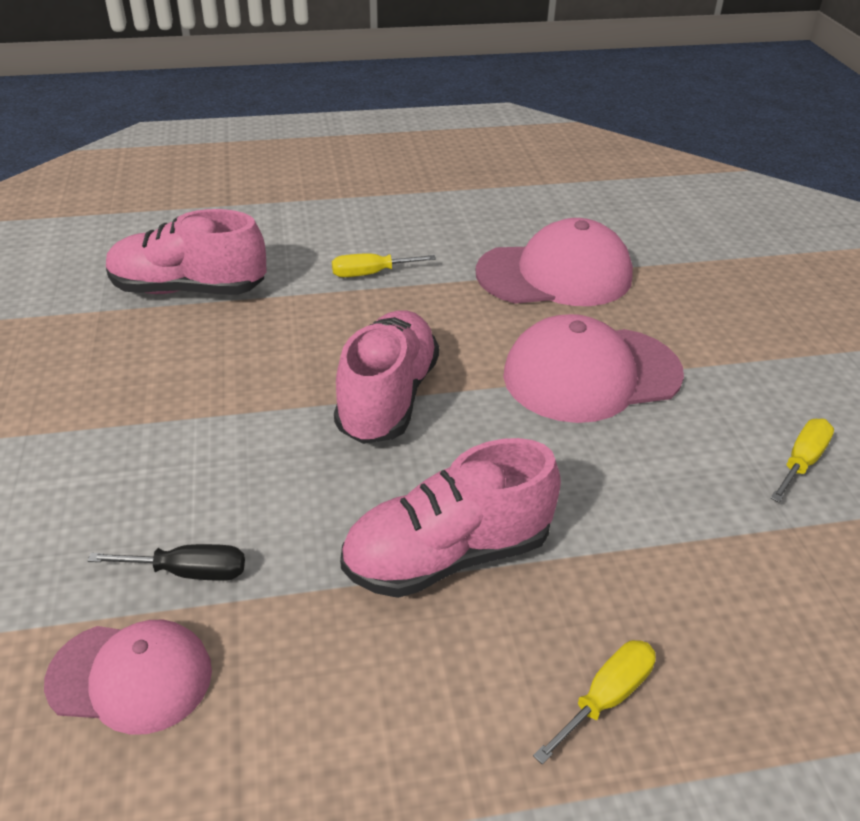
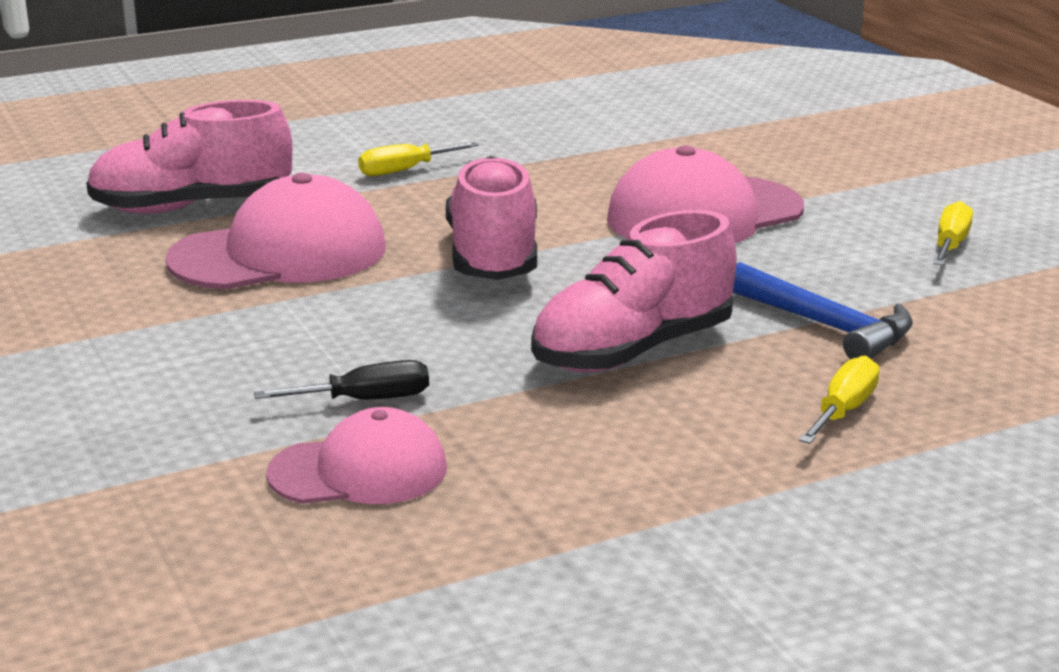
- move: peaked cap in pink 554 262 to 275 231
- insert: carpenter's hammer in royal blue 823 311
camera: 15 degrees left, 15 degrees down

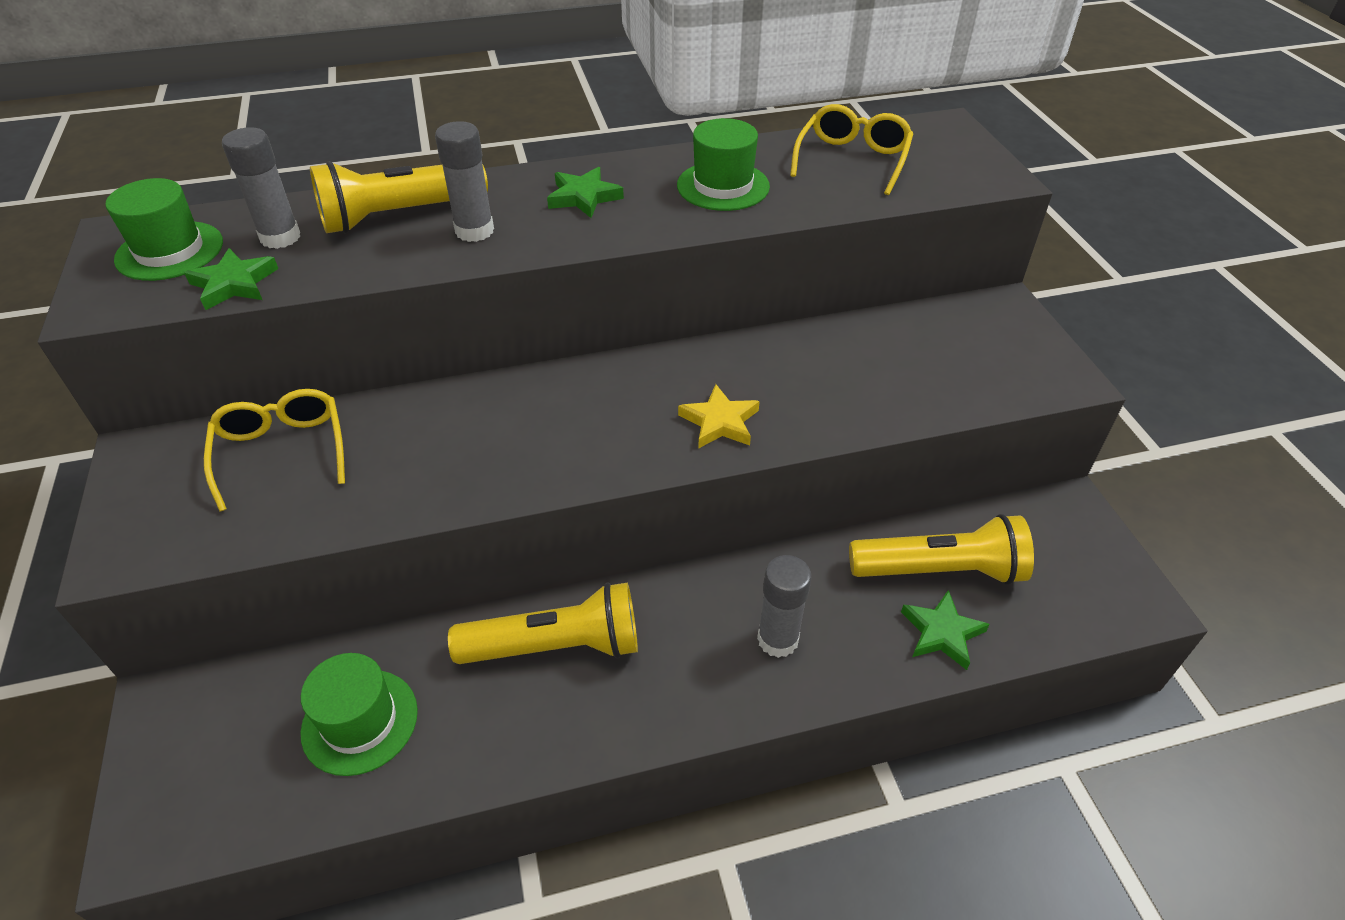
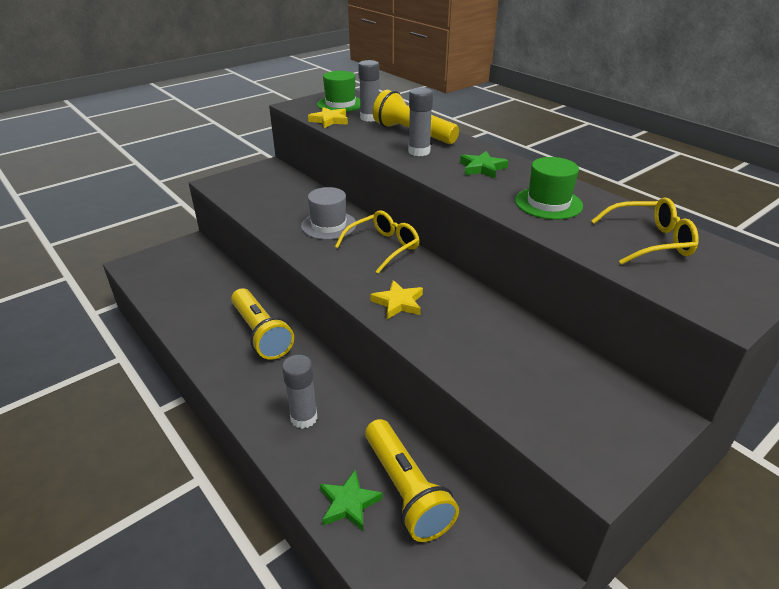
- insert: hat in grey 328 213
- recolor: five-pointed star in green 231 279 to five-pointed star in golden 328 117
- move: glasses in golden 274 450 to 377 241
- delete: hat in green 359 714
camera: 65 degrees right, 10 degrees down

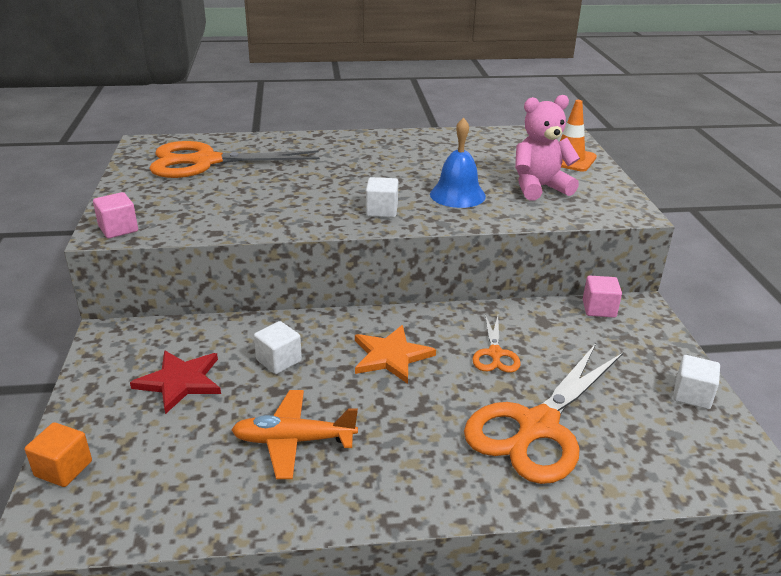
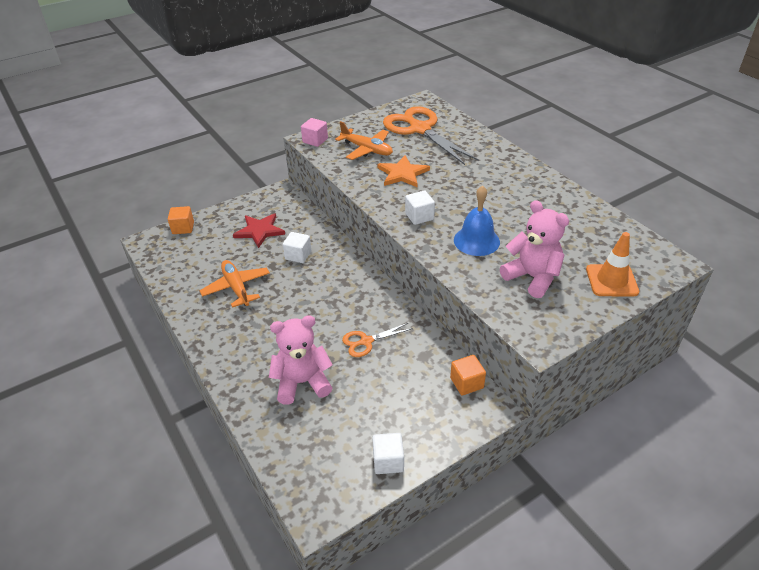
- replace: shears in orange-coloured 543 413 to teddy bear in pink 301 360
- insert: plane in orange-coloured 364 140
- move: five-pointed star in orange-coloured 395 354 to 403 171
- recolor: cube in pink 602 296 to cube in orange-coloured 468 375
camera: 65 degrees right, 10 degrees up

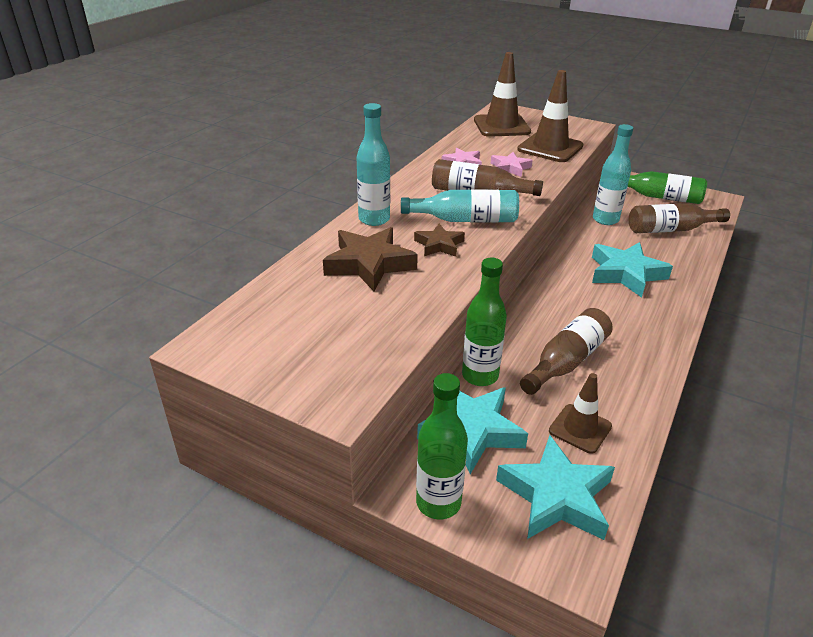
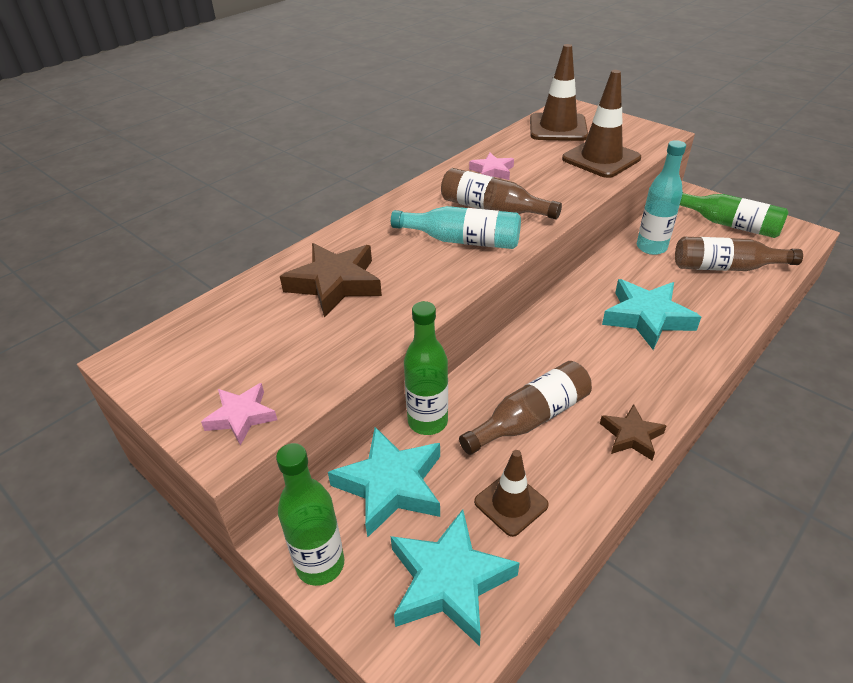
- move: five-pointed star in pink 511 164 to 239 414
- move: five-pointed star in dark brown 439 240 to 633 432
- delete: bottle in teal 373 164
camera: 15 degrees right, 5 degrees up

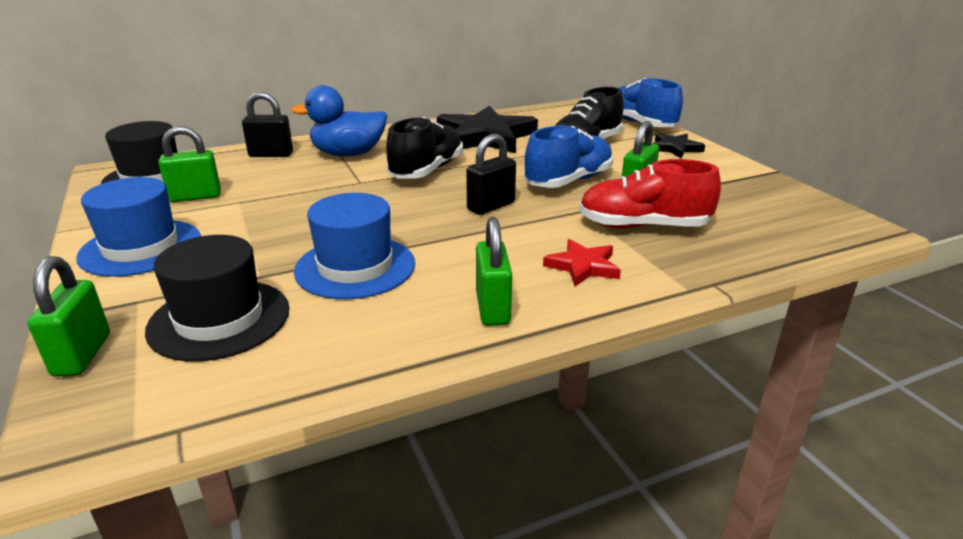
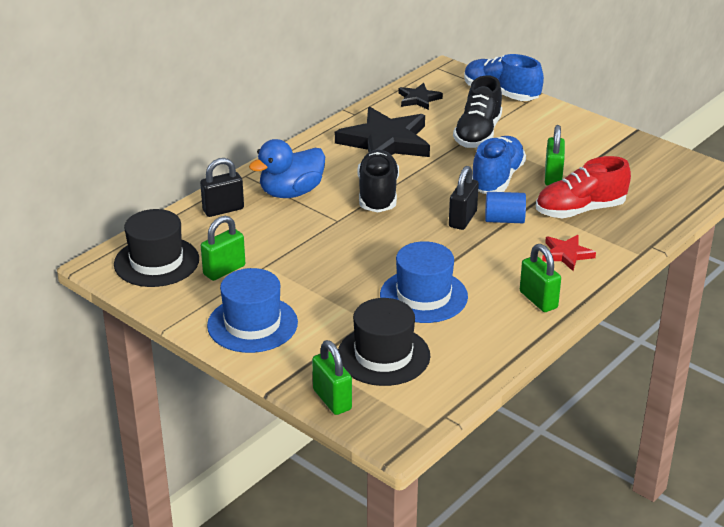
- move: five-pointed star in black 678 145 to 420 96
- insert: solid cylinder in royal blue 505 207
camera: 25 degrees left, 5 degrees up

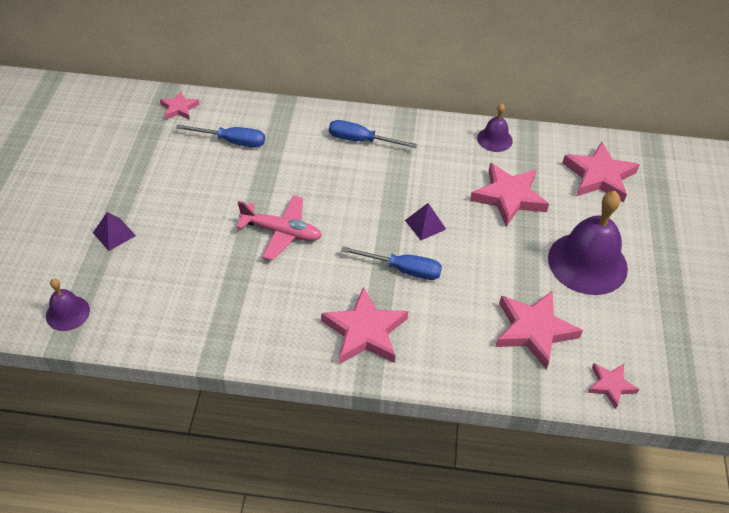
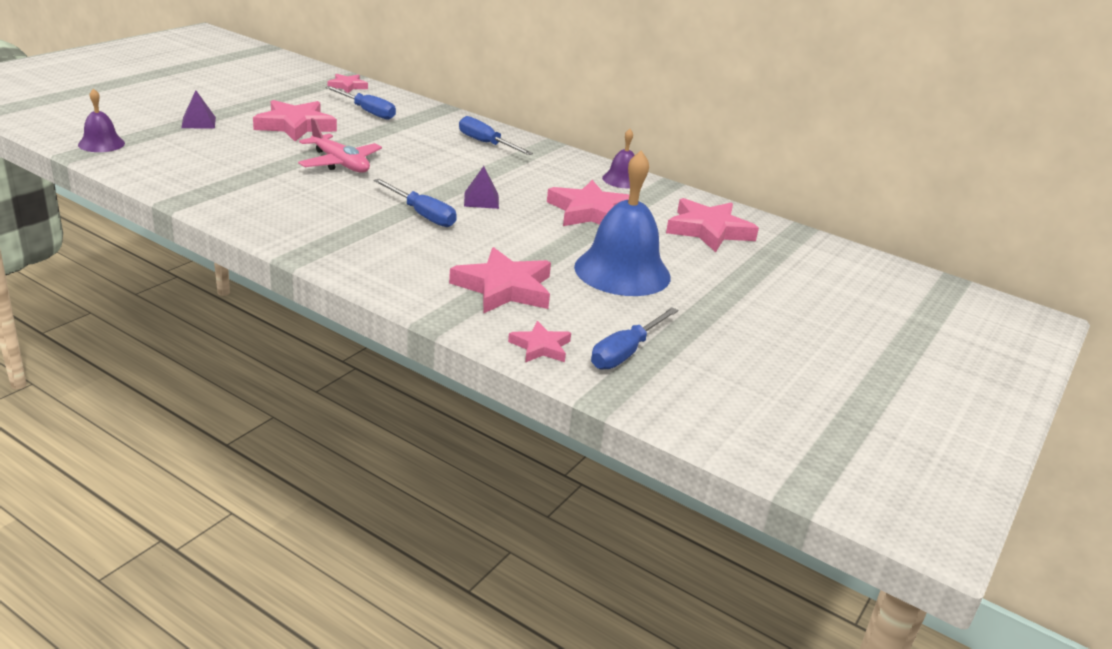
- move: five-pointed star in pink 364 325 to 295 121
- recolor: school bell in purple 588 243 to school bell in royal blue 622 223
- insert: screwdriver in royal blue 634 338
camera: 25 degrees right, 20 degrees down

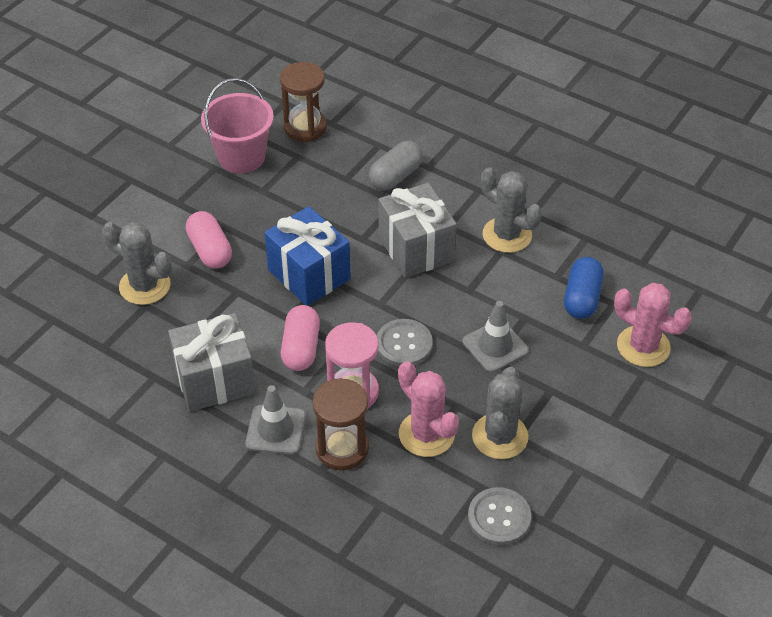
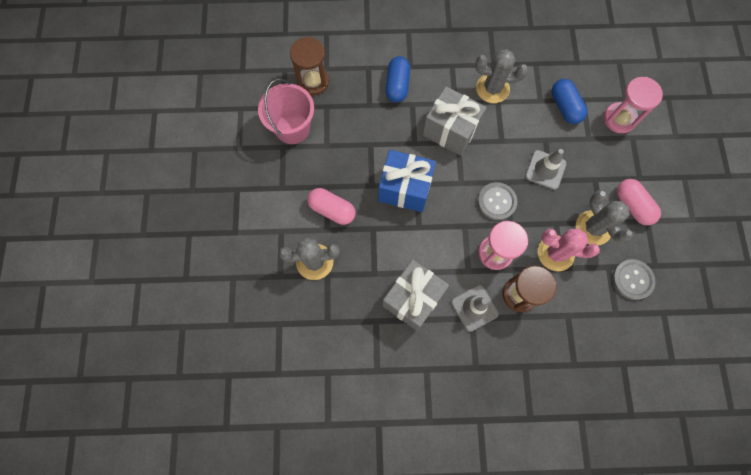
- recolor: capsule in grey 396 166 to capsule in royal blue 397 79
- replace: saguaro cactus in pink 653 325 to sandglass in pink 633 105
- move: capsule in pink 300 338 to 639 202
camera: 35 degrees left, 25 degrees up

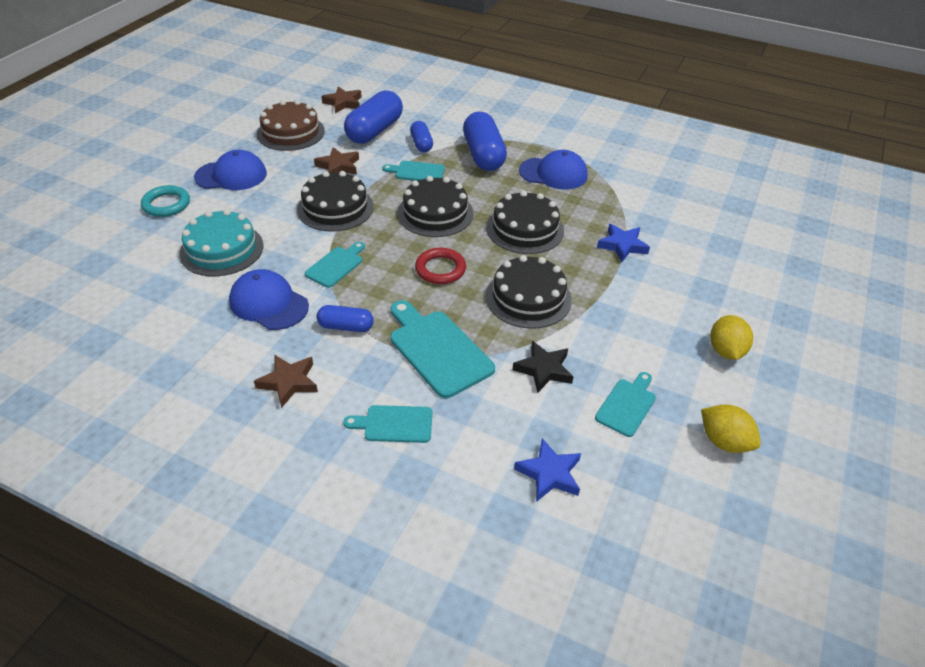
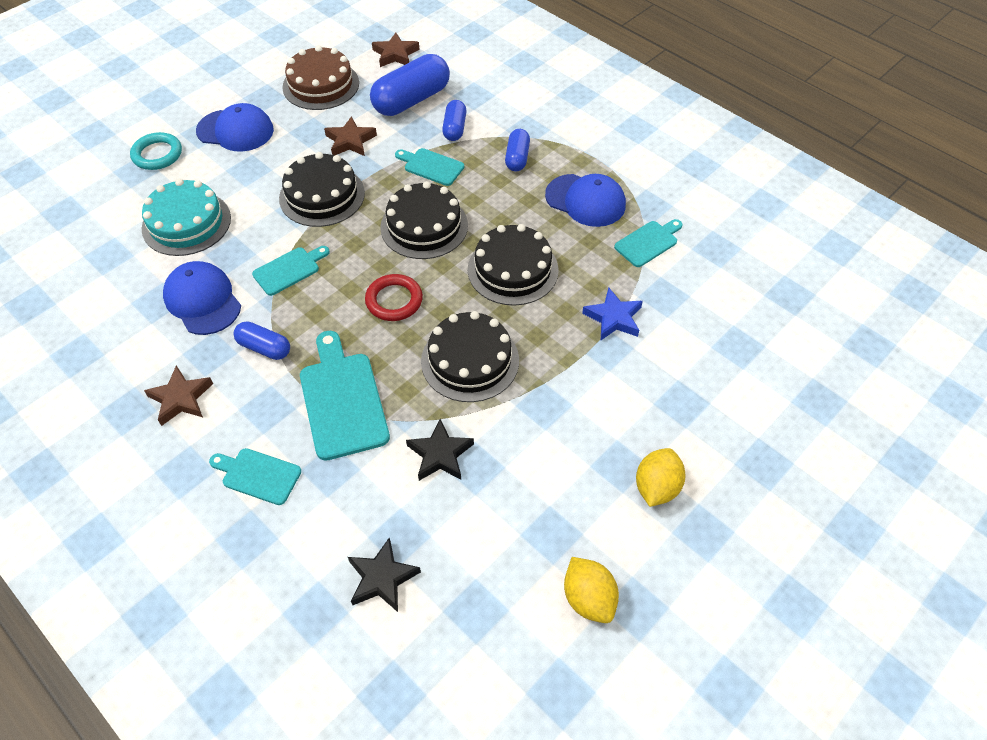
- recolor: five-pointed star in royal blue 547 470 to five-pointed star in black 384 574
- resize: capsule in royal blue 485 141 = 517 150 x0.54
- move: bread board in teal 625 404 to 648 243
camera: 20 degrees right, 10 degrees up

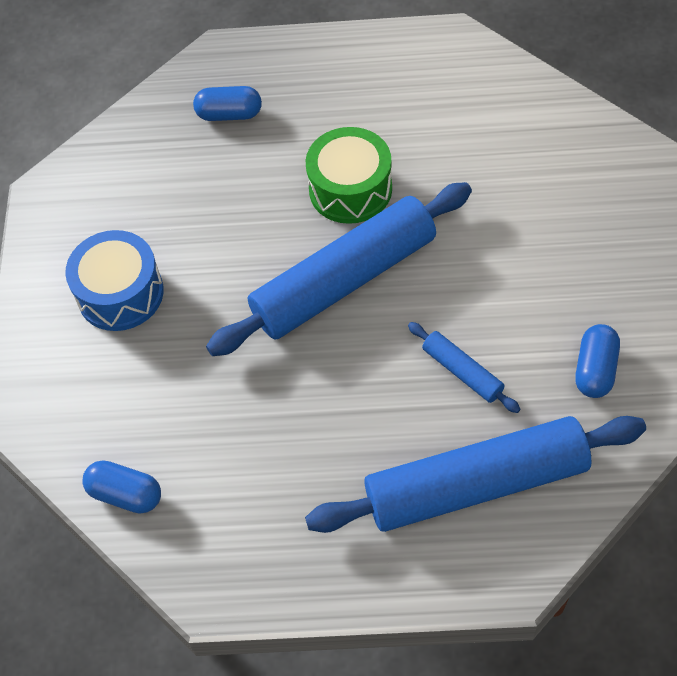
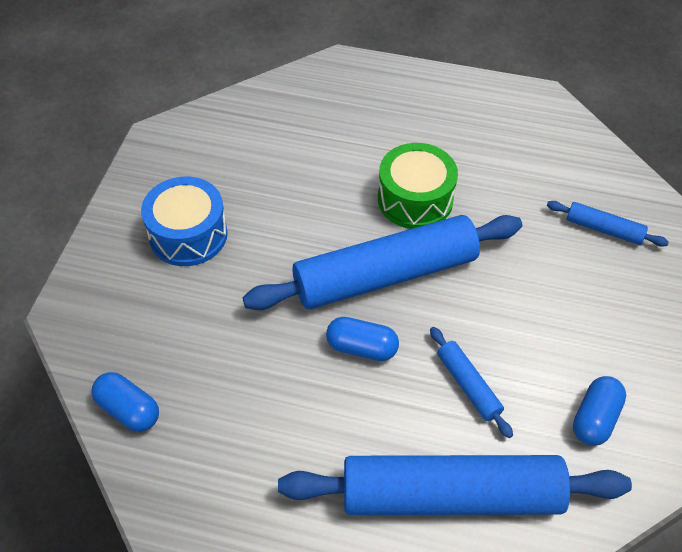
- move: capsule in royal blue 227 103 to 362 339
- insert: rolling pin in royal blue 608 224
camera: 10 degrees right, 5 degrees down

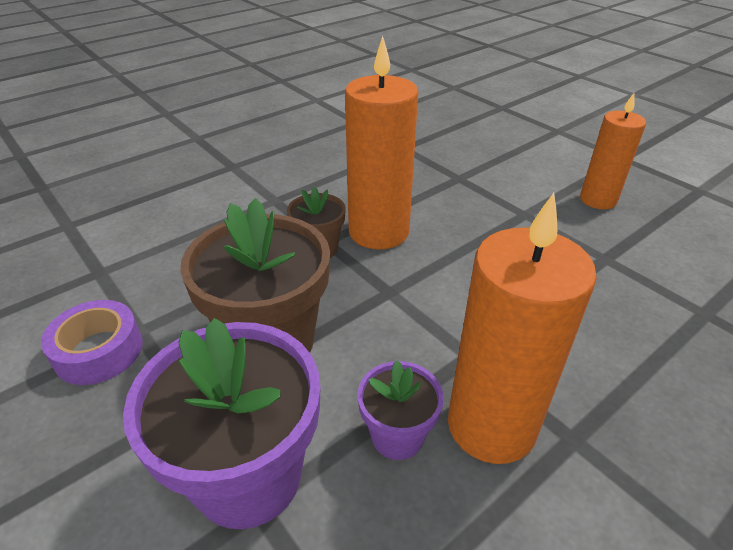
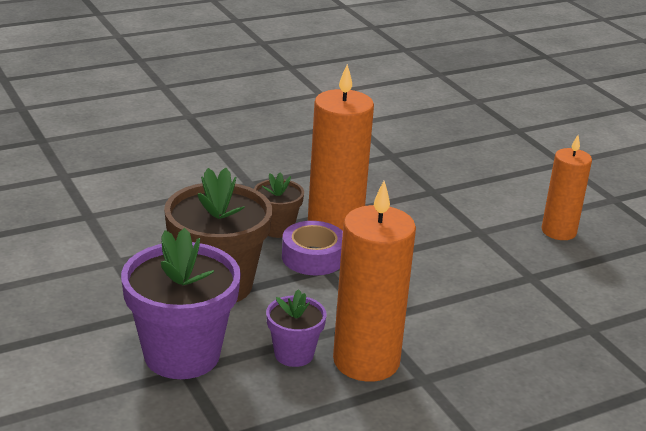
- move: roll of tape in purple 92 342 to 312 248
camera: 10 degrees right, 10 degrees down

